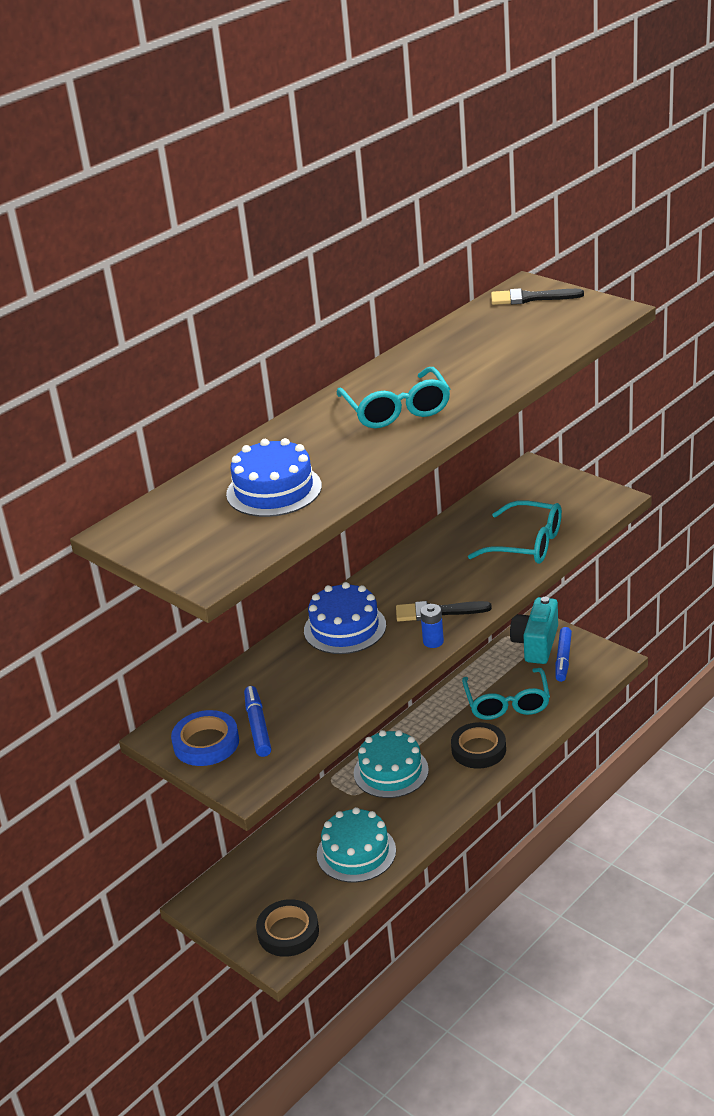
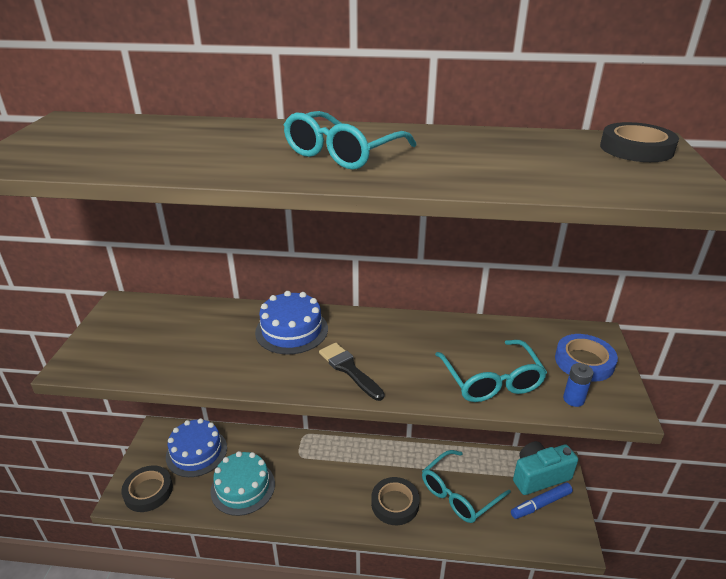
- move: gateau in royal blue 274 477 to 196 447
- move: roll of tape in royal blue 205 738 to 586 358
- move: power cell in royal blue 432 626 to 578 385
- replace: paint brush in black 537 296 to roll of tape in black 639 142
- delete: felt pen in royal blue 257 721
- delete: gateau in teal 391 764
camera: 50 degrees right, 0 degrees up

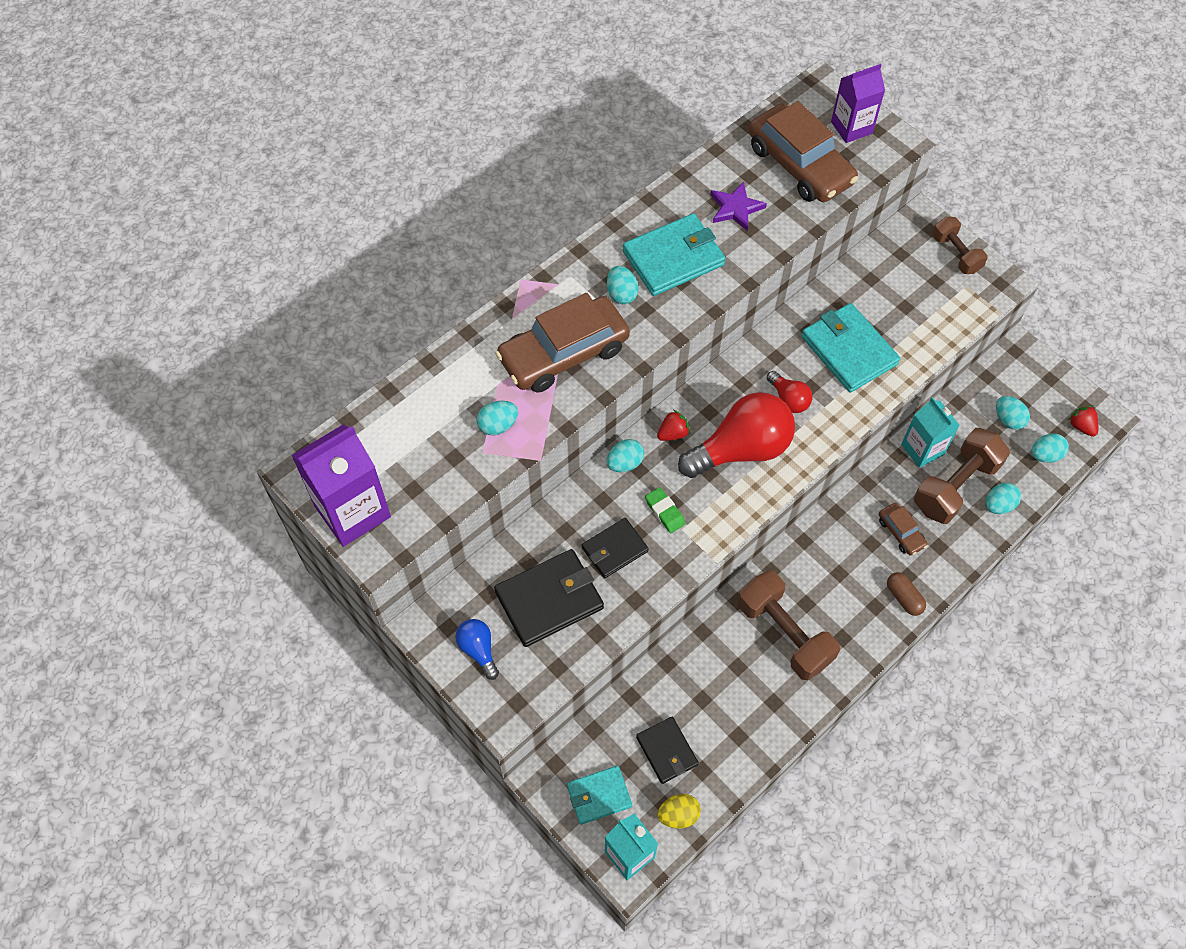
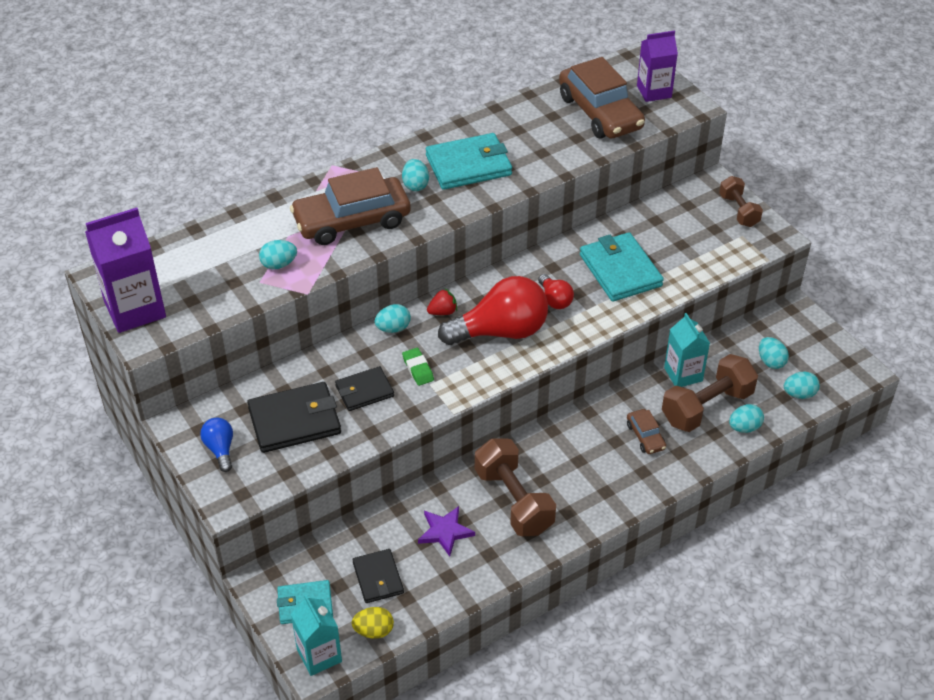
- move: five-pointed star in purple 738 206 to 446 531
- delete: capsule in dark brown 906 594
- delete: toy strawberry in red 1083 421
camera: 10 degrees right, 15 degrees down

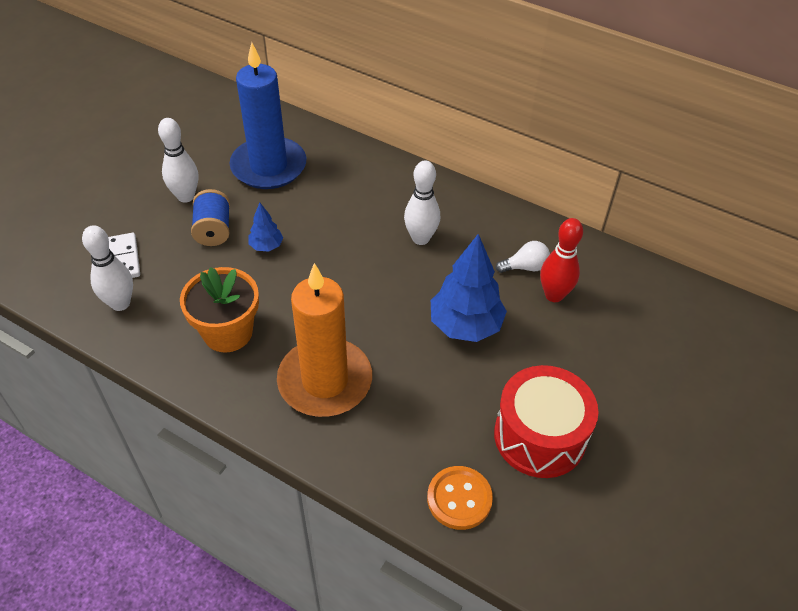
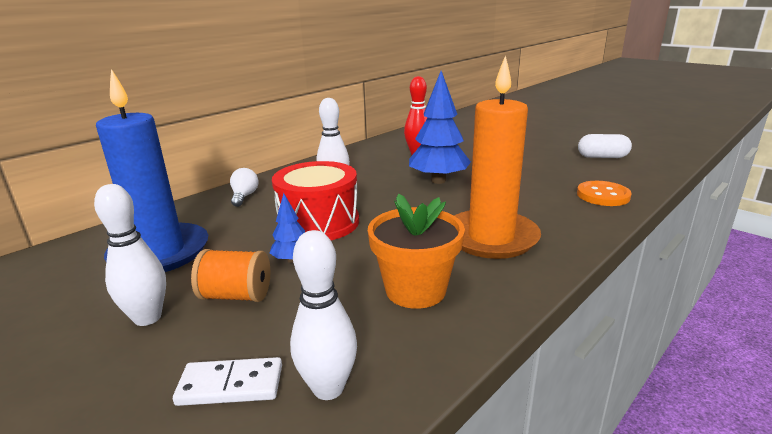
- recolor: spool in royal blue 210 217 to spool in orange-coloured 230 275
- move: bulb in pure white 523 257 to 244 187
- move: toy drum in red 546 421 to 315 200
- insert: capsule in pure white 605 146
camera: 75 degrees left, 25 degrees down

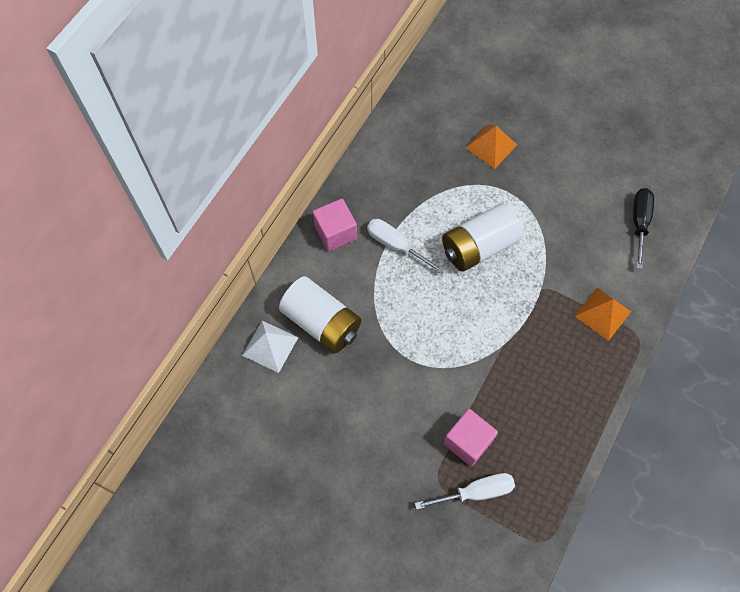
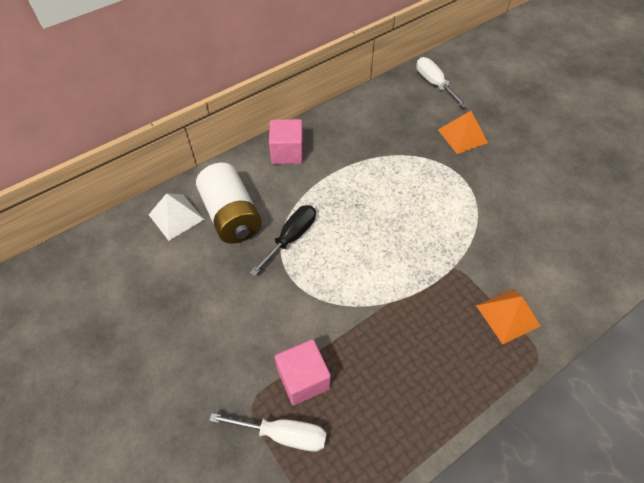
- move: screwdriver in black 643 228 to 283 240
- move: screwdriver in pure white 406 246 to 442 82
- delete: power cell in pure white 482 237
camera: 25 degrees right, 10 degrees down

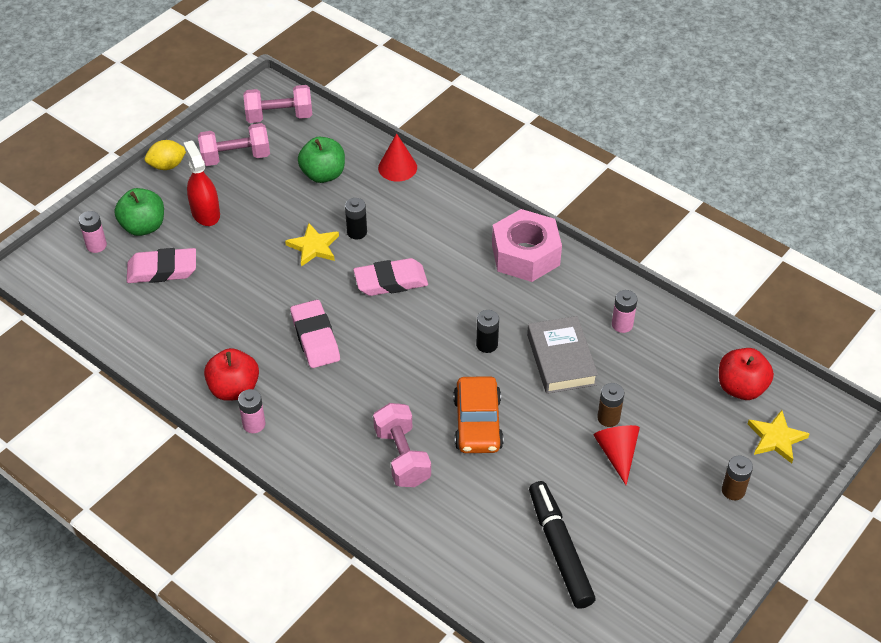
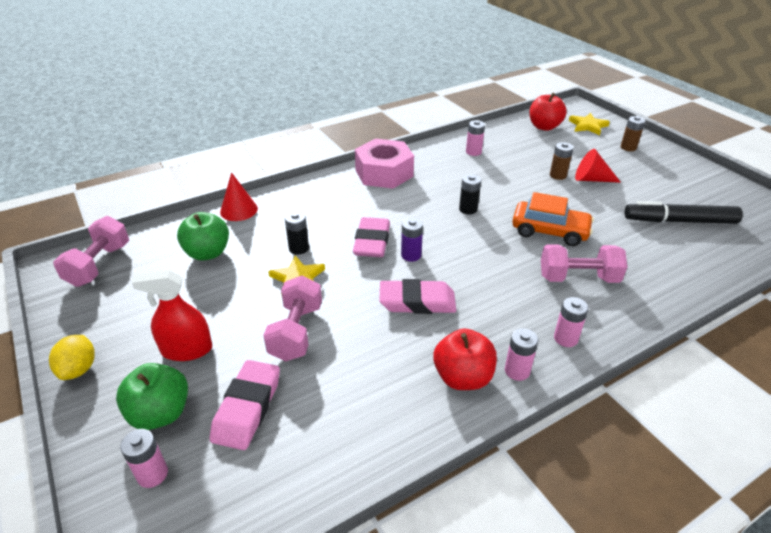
- move: hand weight in pink 234 144 to 292 318
- insert: power cell in purple 412 240
- insert: power cell in pink 571 322
- delete: book in grey 562 355
camera: 70 degrees left, 10 degrees down

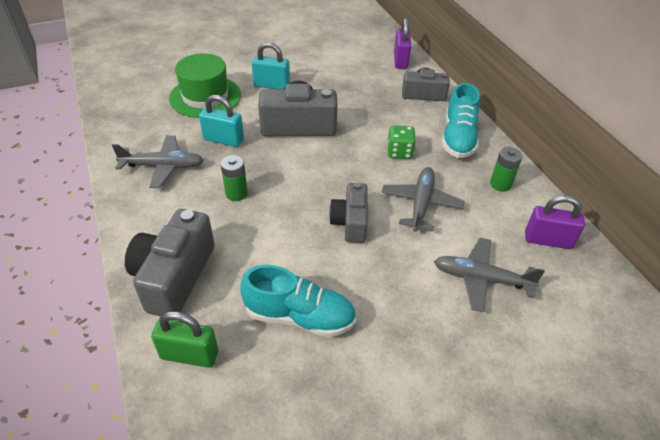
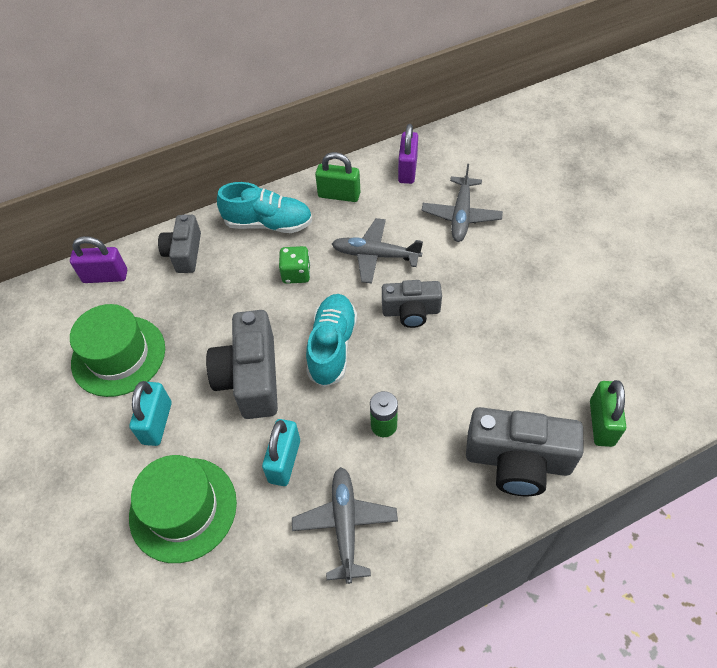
- insert: hat in green 117 350
- move: lace-up shoe in teal 298 301 to 331 340
- replace: power cell in green 506 169 to padlock in green 337 177
camera: 90 degrees left, 10 degrees up

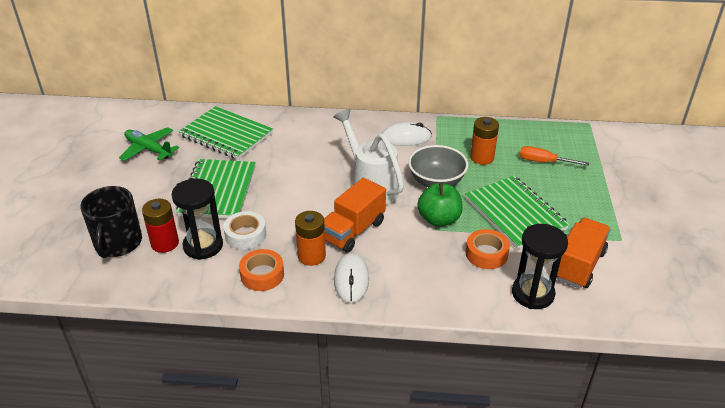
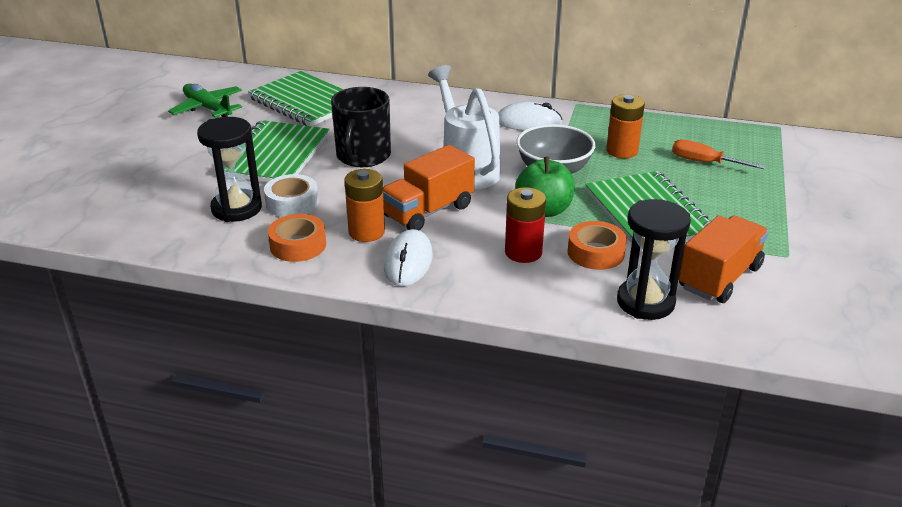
- move: tea mug in black 111 222 to 361 127
- move: power cell in red 160 226 to 525 225
camera: 10 degrees right, 5 degrees down

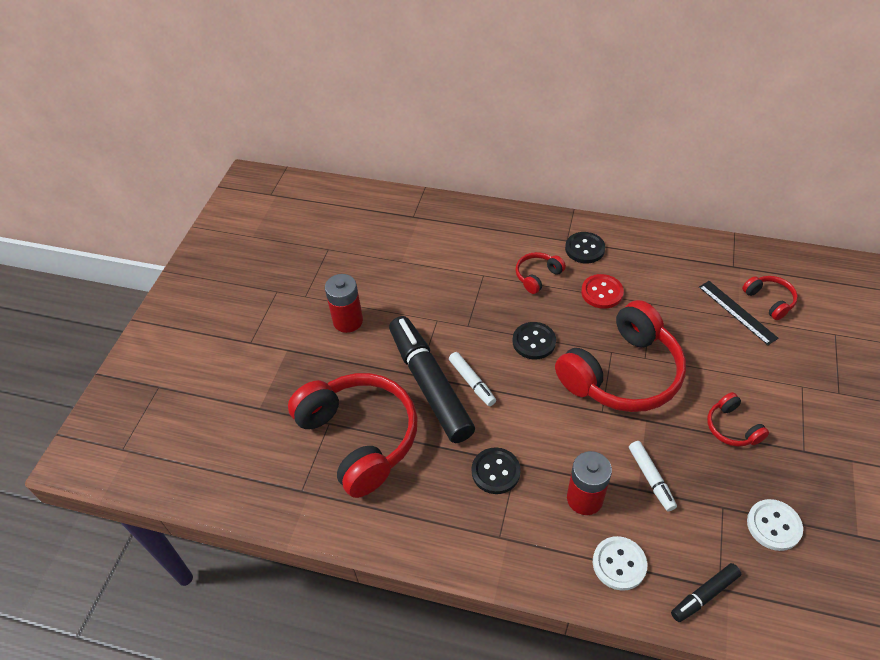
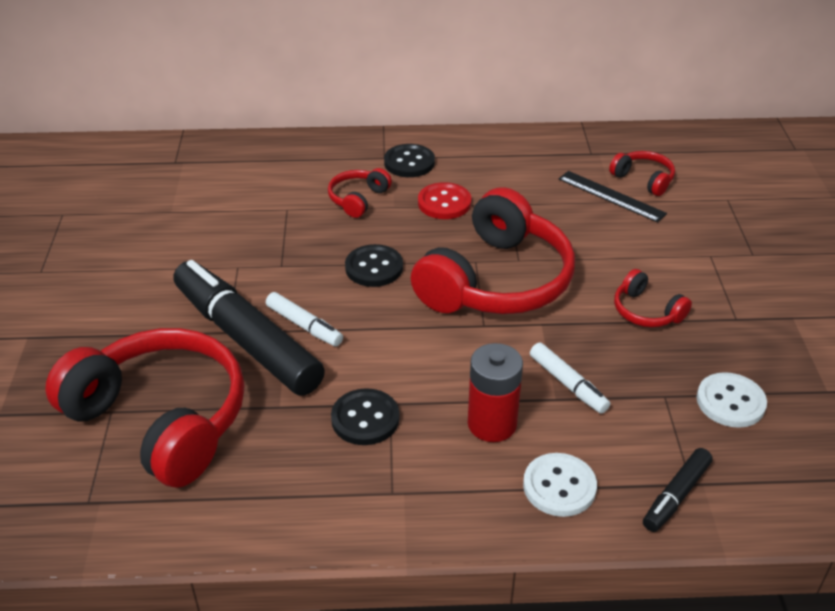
- delete: power cell in red 344 303
camera: 20 degrees left, 10 degrees down

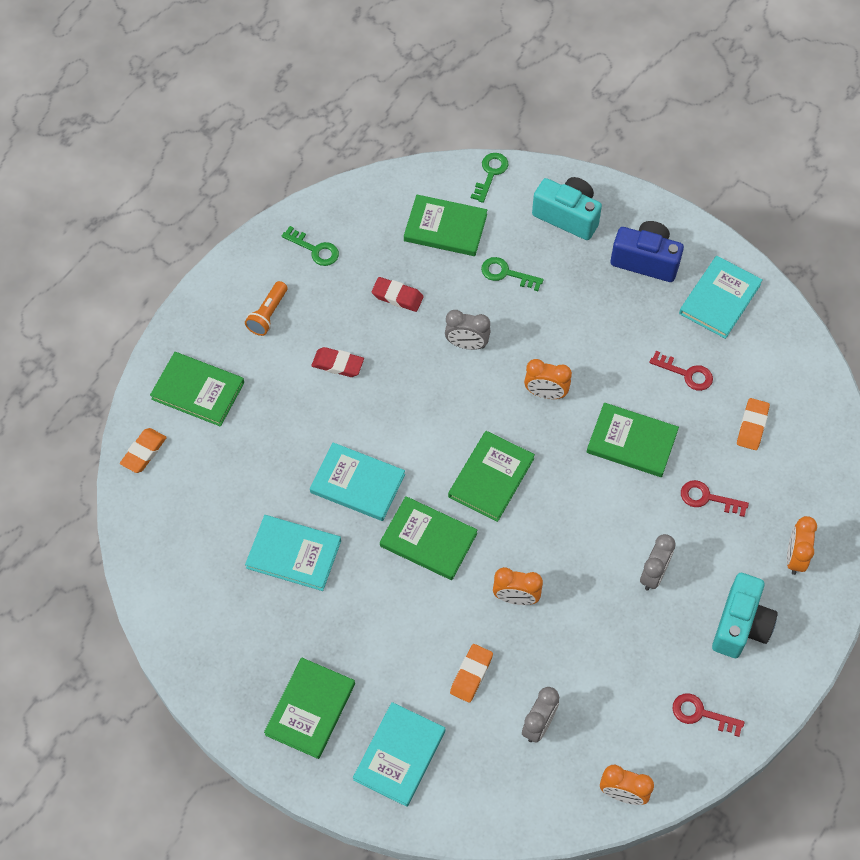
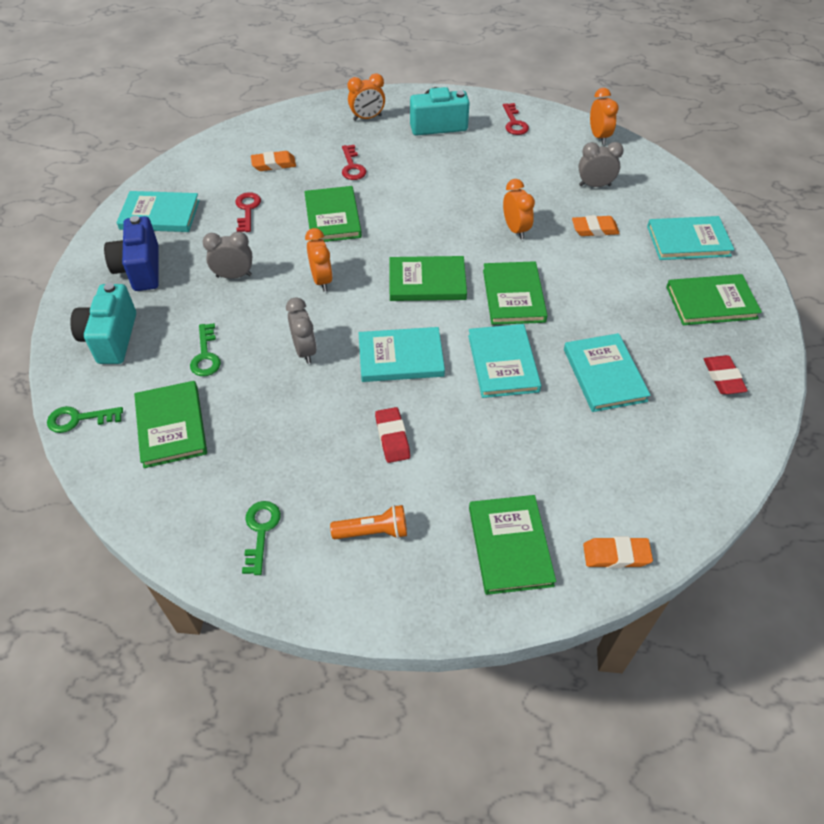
- move: clock in grey 658 562 to 227 255
- insert: book in teal 402 354
- move: pencil eraser in red 398 294 to 726 374
camera: 120 degrees left, 10 degrees down

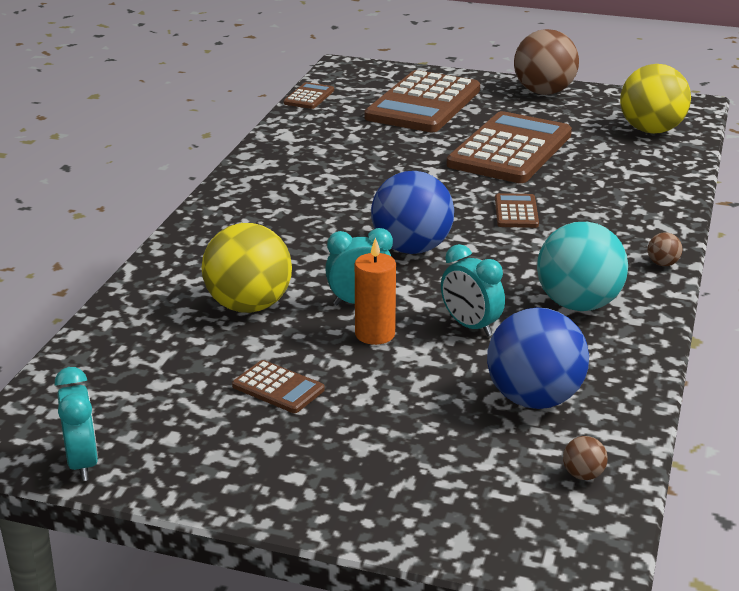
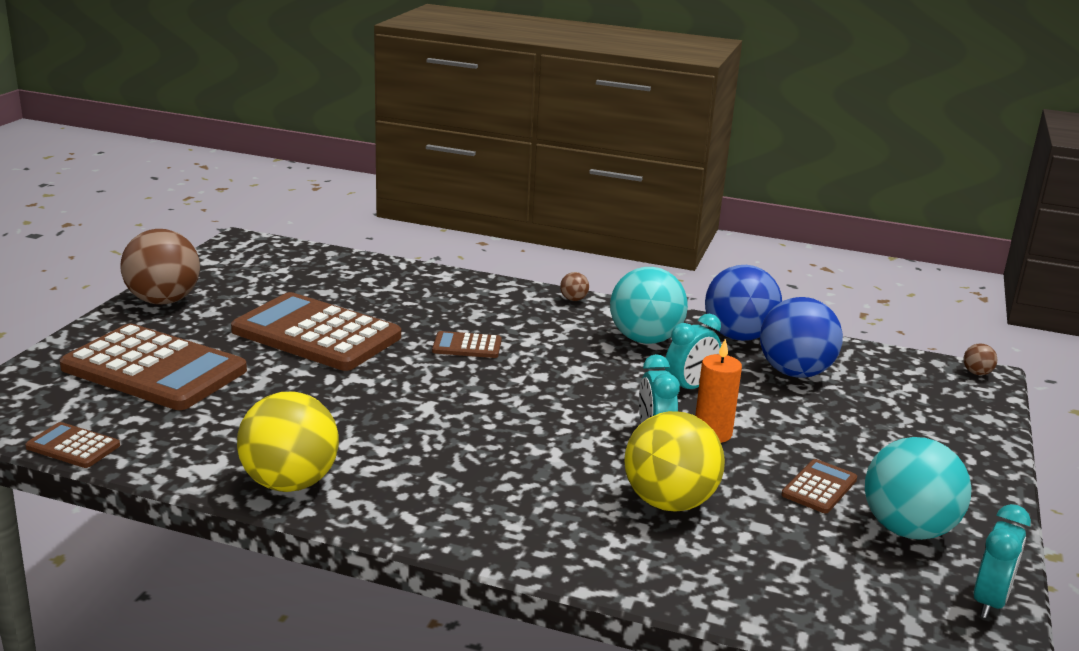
- move: ball in golden 655 99 to 288 442
- move: ball in royal blue 412 212 to 743 303
- insert: ball in teal 918 488
- move: ball in dark brown 585 458 to 980 359
- rotate: clock in teal 76 424 = 1002 561 135 degrees clockwise
camera: 90 degrees left, 5 degrees down

